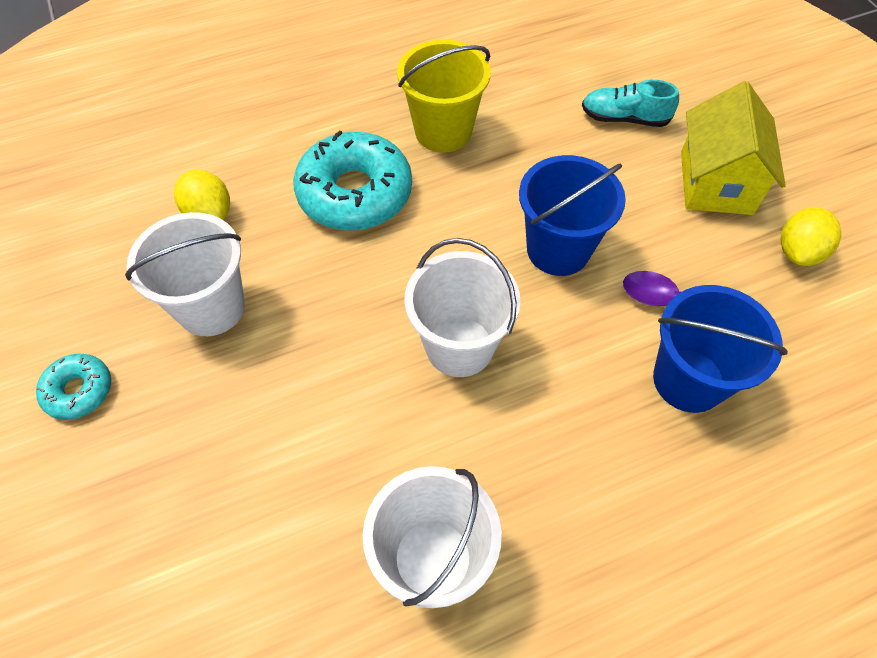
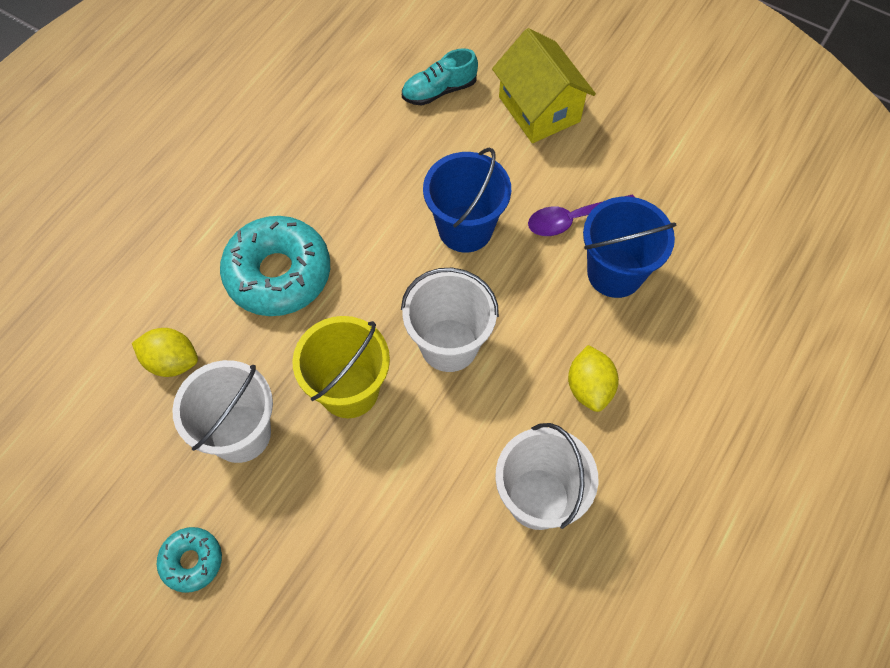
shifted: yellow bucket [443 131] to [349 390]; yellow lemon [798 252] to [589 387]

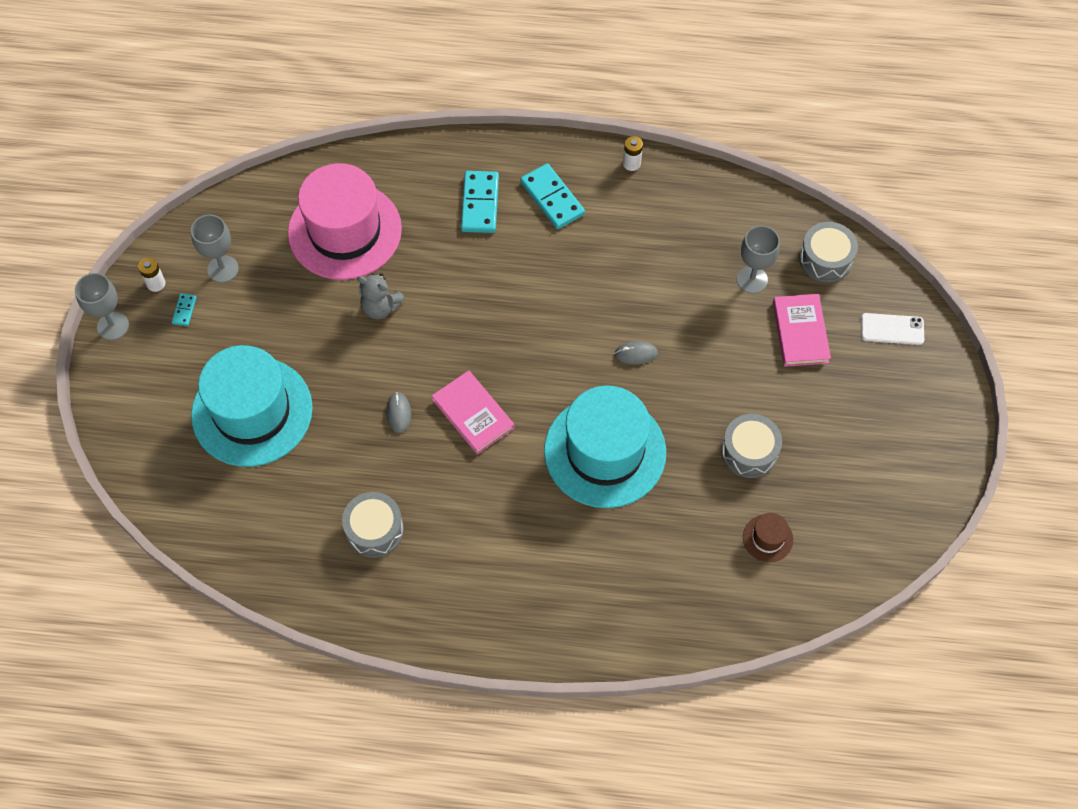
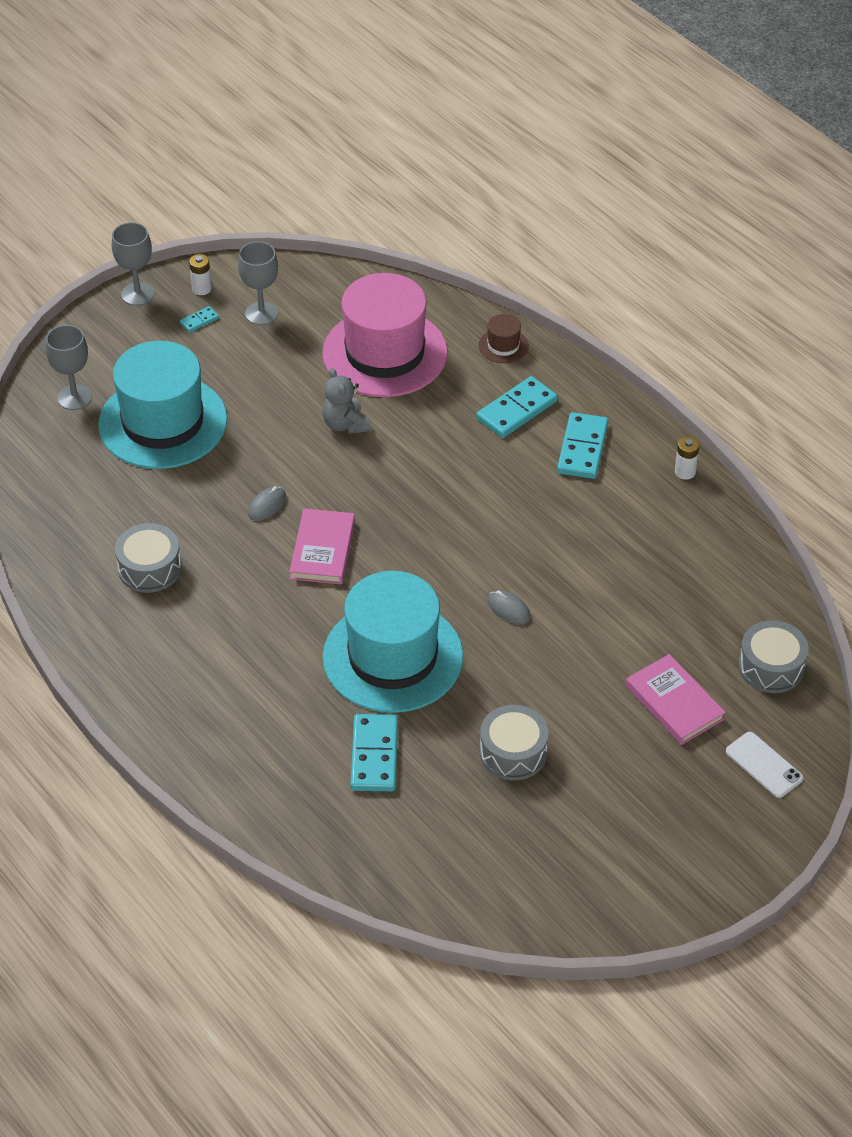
new: turquoise domino [374 755]
shifted: grey goblet [752 279] to [74 397]; brown hat [767 538] to [503 346]
rotated: pink book [800 332] = [674 702] 75 degrees counterclockwise

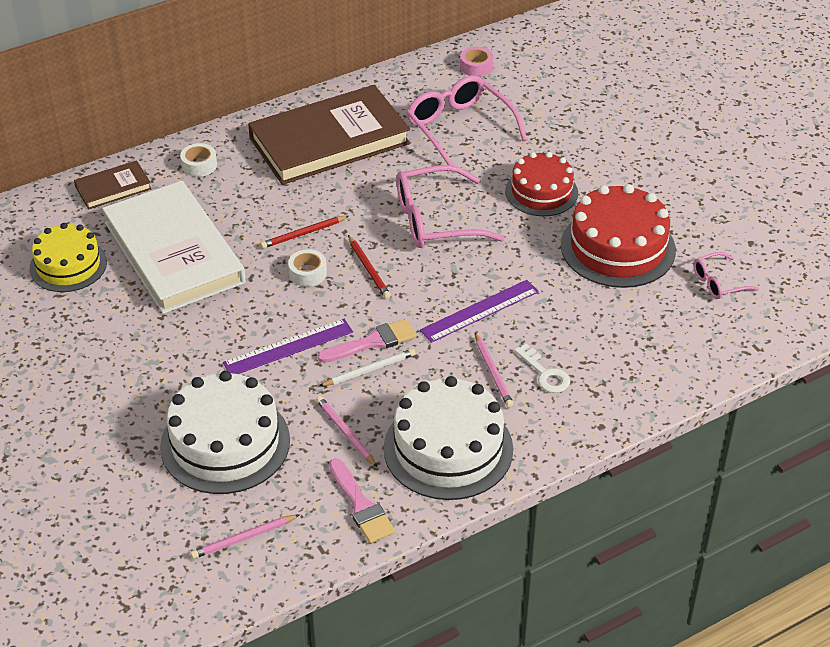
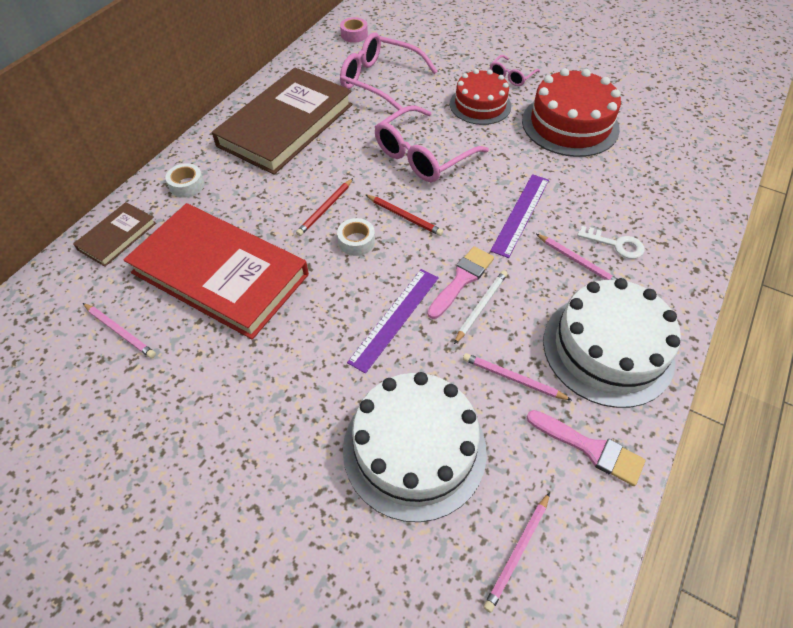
shifted: pink glasses [718 282] to [511 76]
swapped: yellow cake [68 265] to pink pencil [120 331]
repainted: white book [174 252] to red book [220 273]

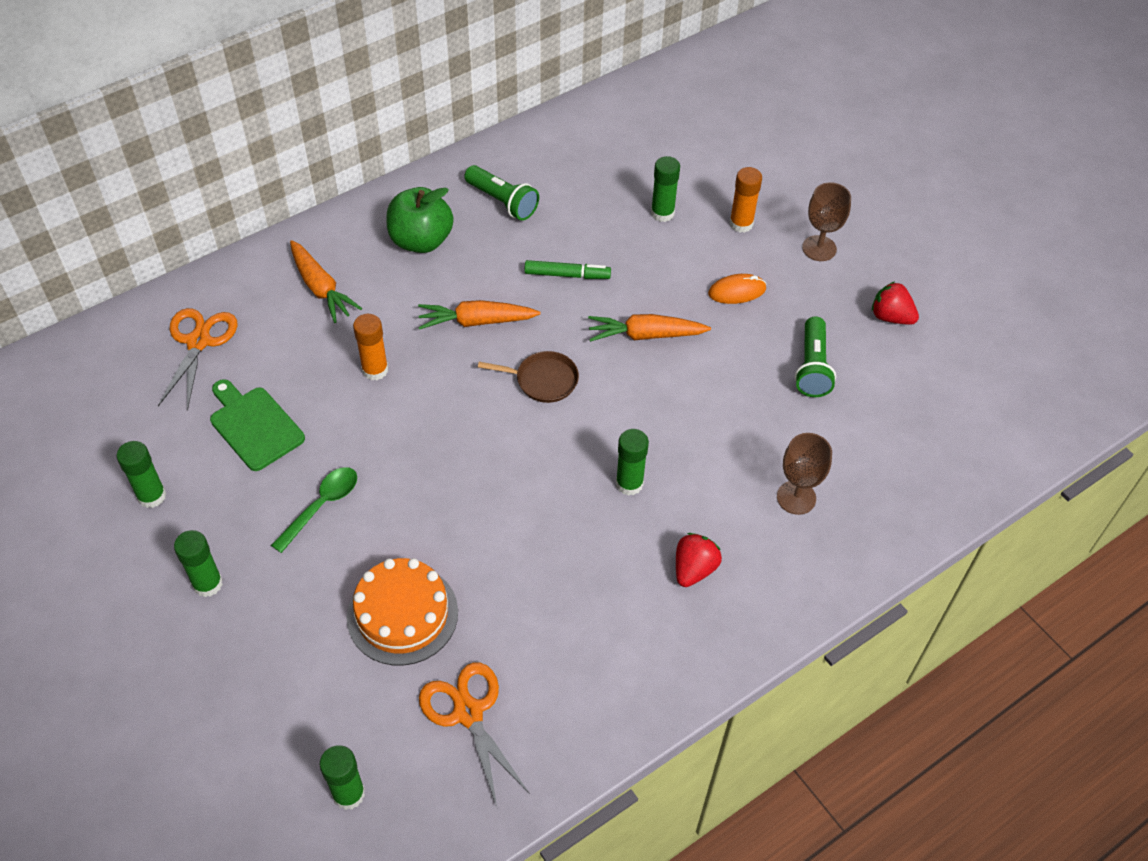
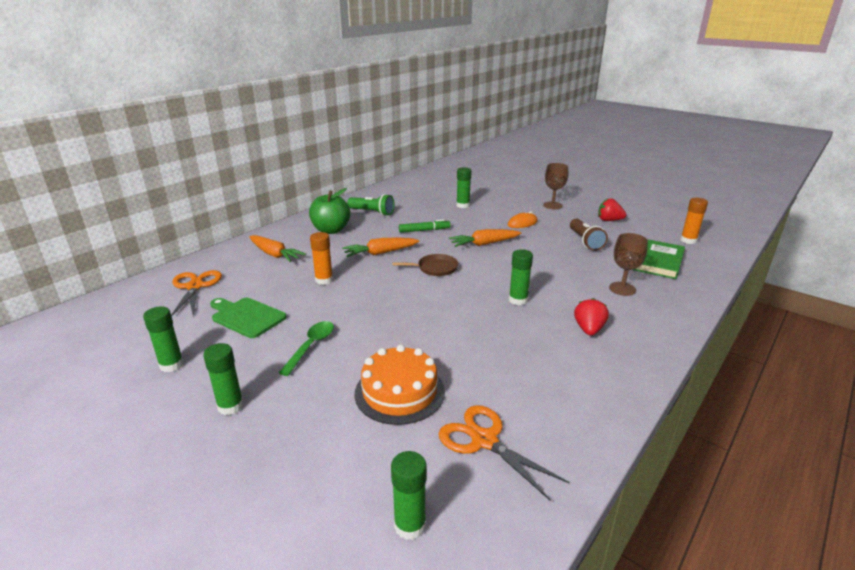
new: green book [658 262]
shifted: orange glue stick [741 224] to [688 240]
repainted: green flashlight [812 367] to brown flashlight [585 241]

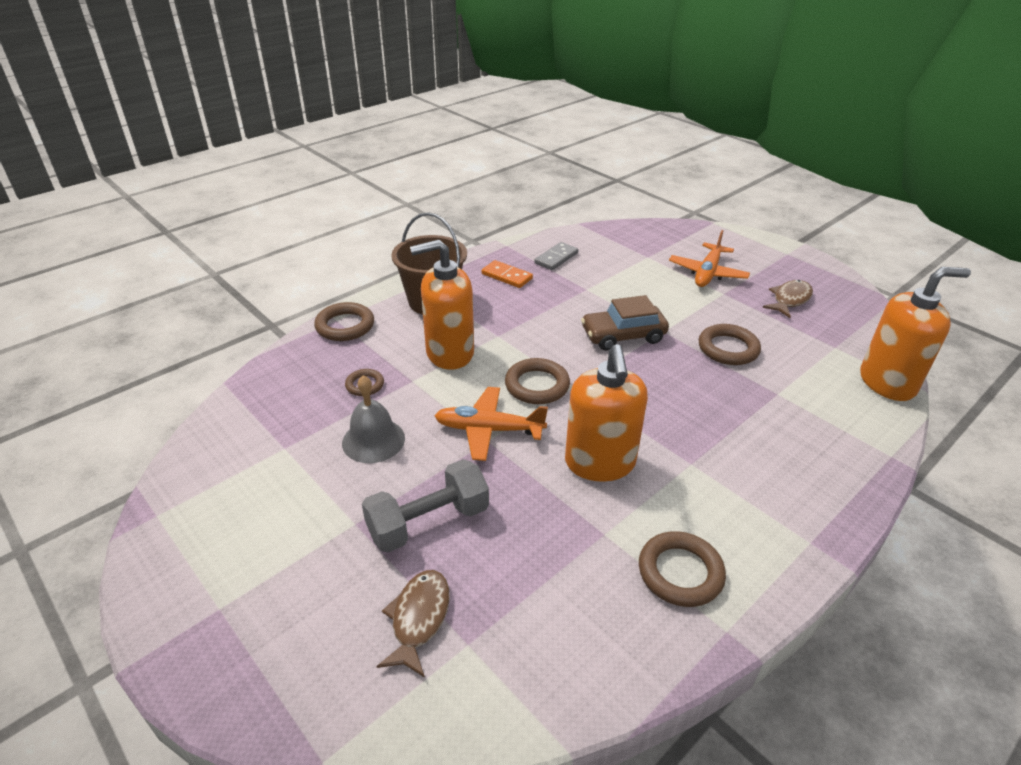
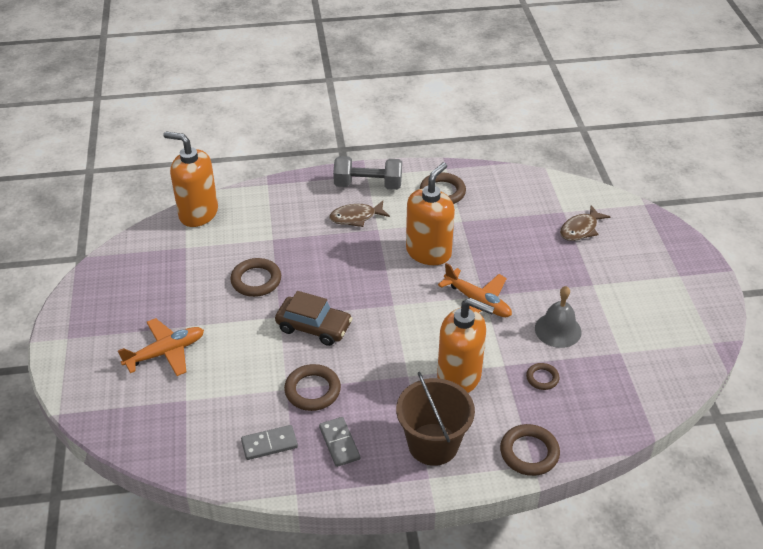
shifted: brown fish [790 300] to [356 217]; brown ring [537 385] to [312 390]; grey dumbbell [428 522] to [368 185]
repainted: orange domino [506 276] to grey domino [339 443]

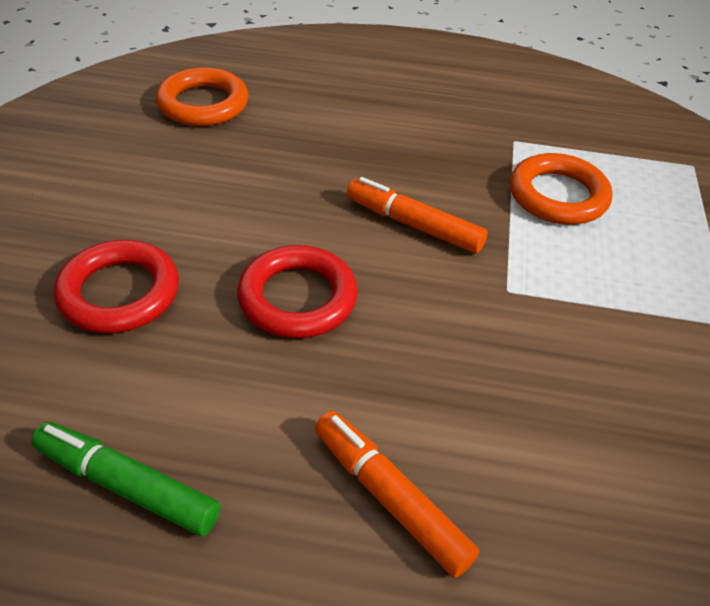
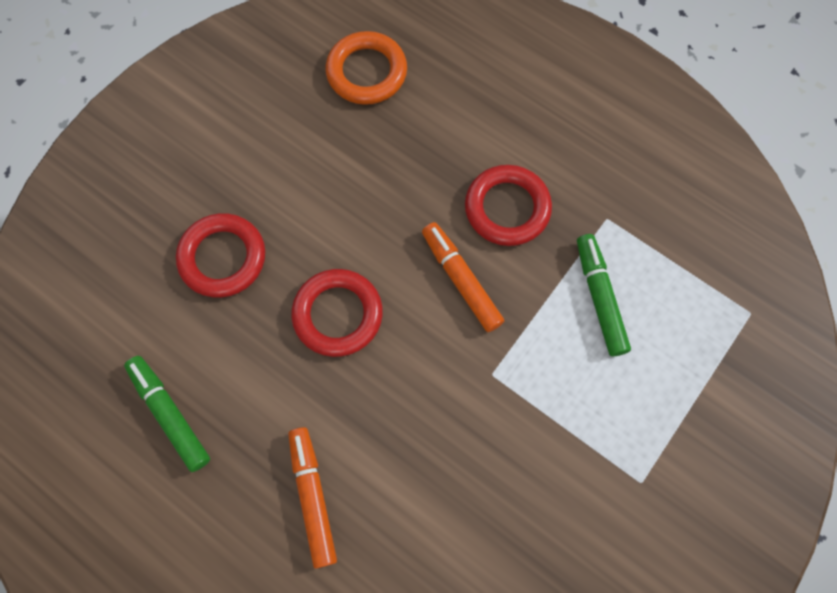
new: red ring [507 208]
swapped: orange ring [558 196] to green marker [599 297]

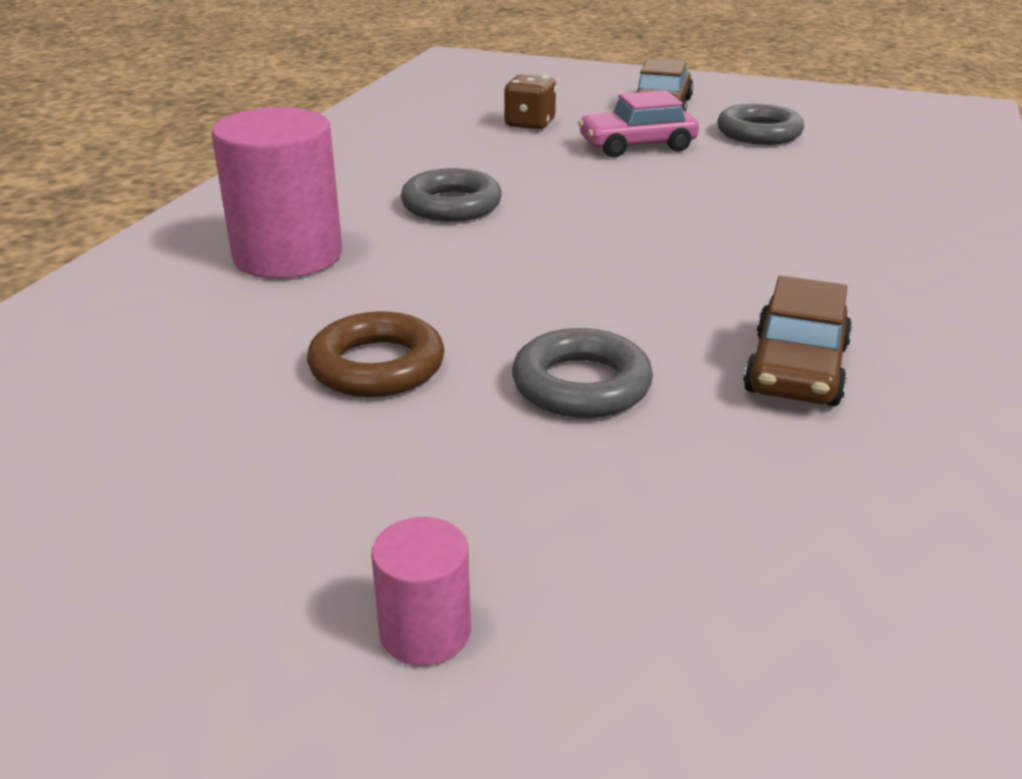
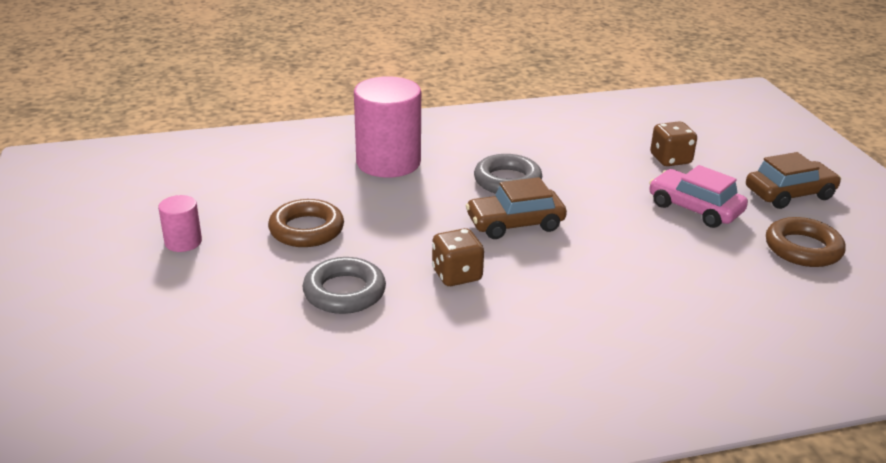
new: brown dice [457 275]
shifted: brown car [796 369] to [515 223]; pink cylinder [425 632] to [183 242]
repainted: grey ring [759 133] to brown ring [803 248]

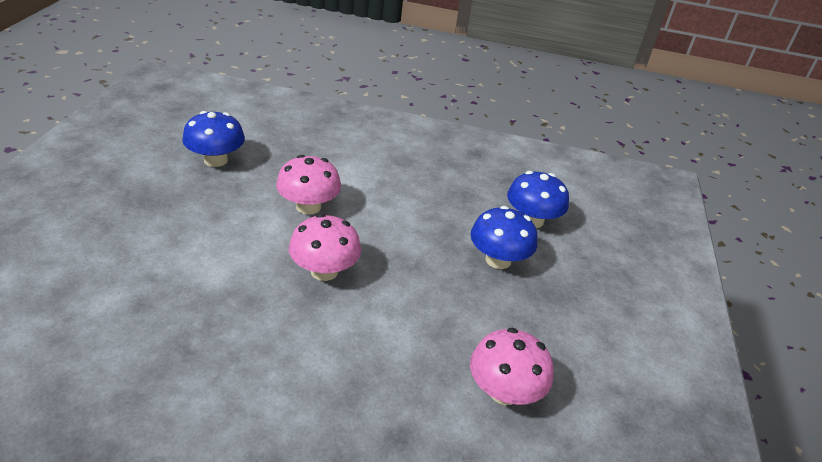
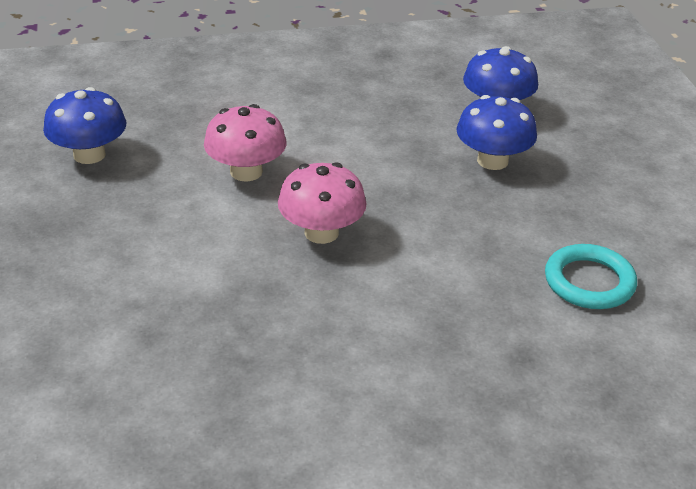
swapped: pink mushroom [504 391] to turquoise ring [589 282]

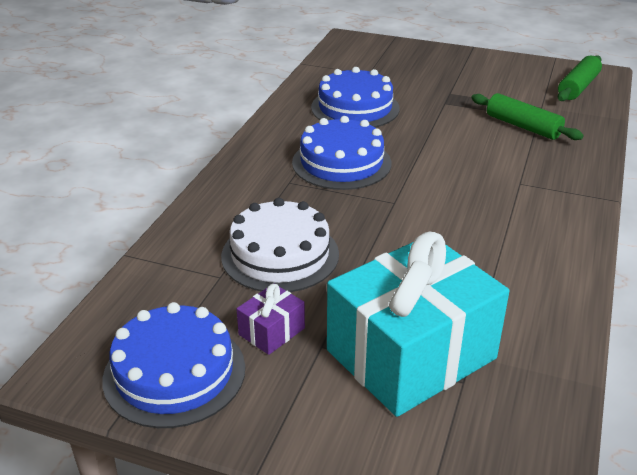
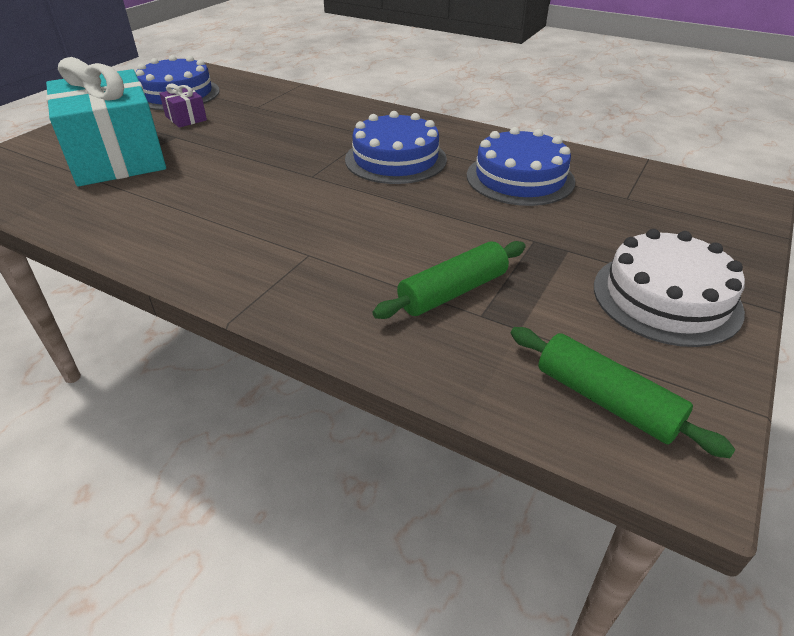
shifted: white cake [280 255] to [666 297]

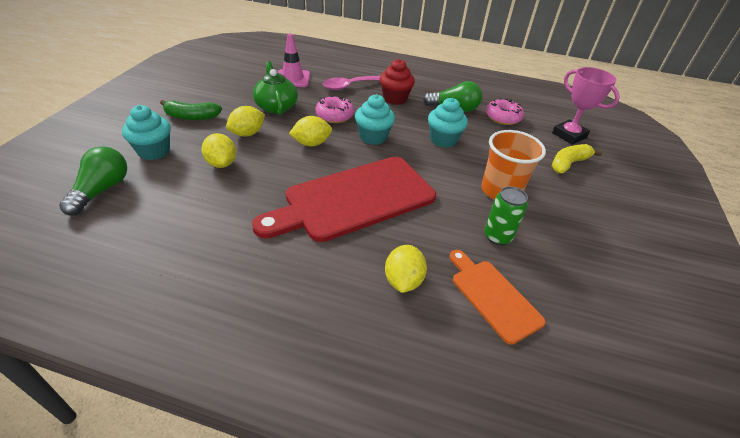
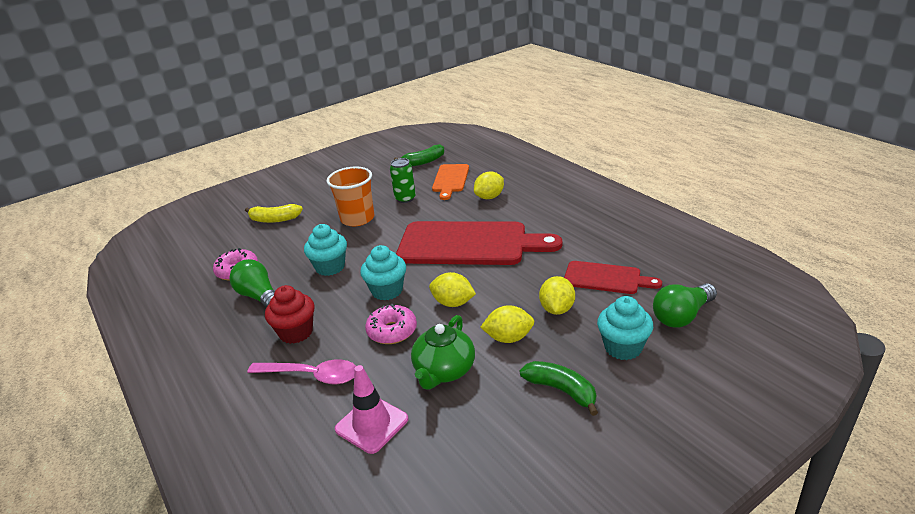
gone: pink trophy [569 135]
new: green banana [423 162]; red cutting board [606 278]

